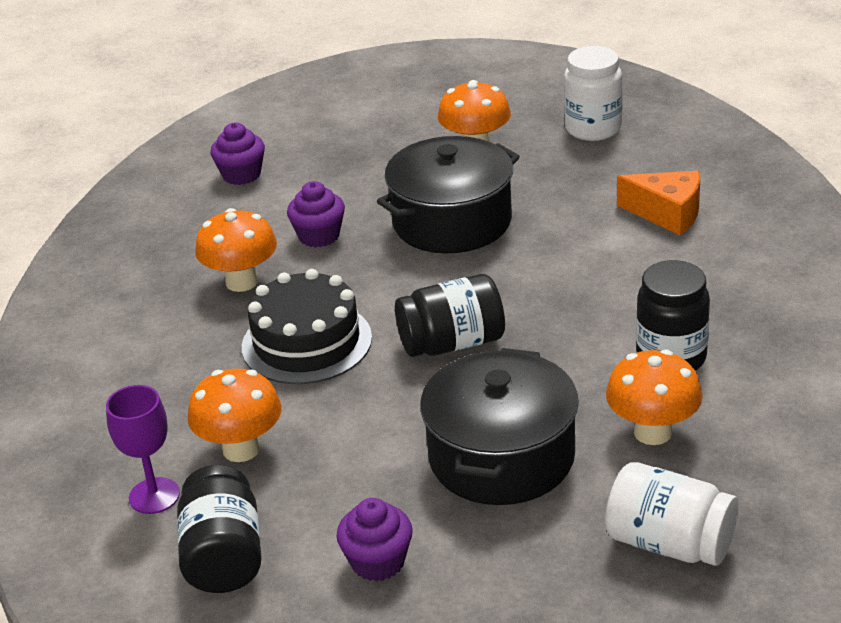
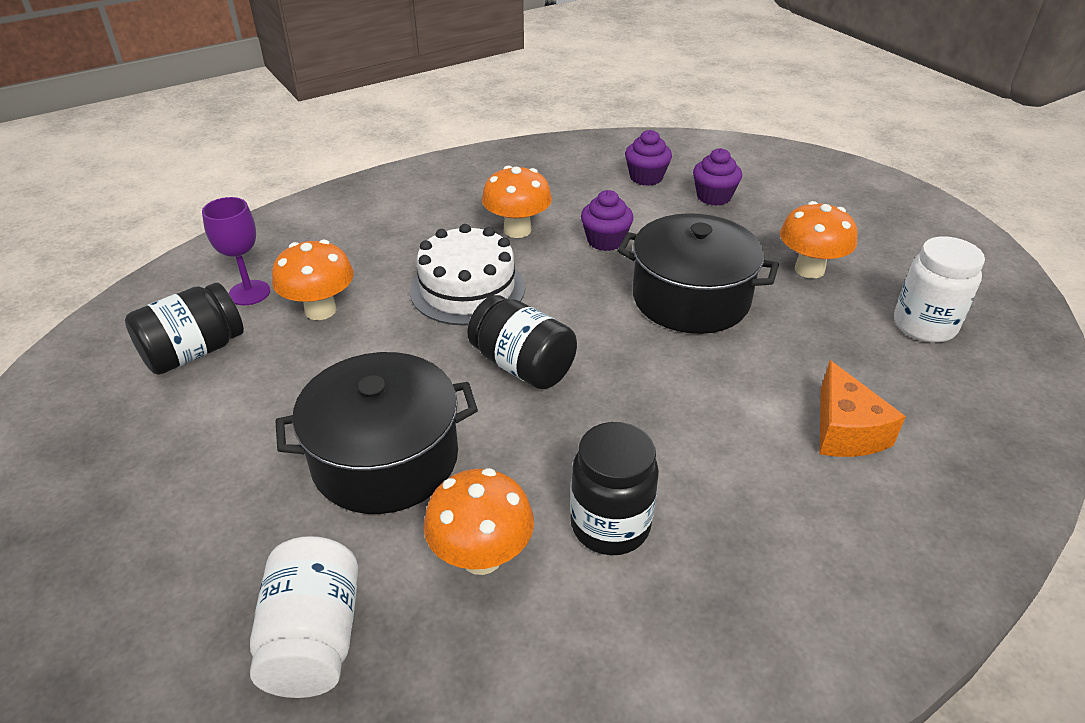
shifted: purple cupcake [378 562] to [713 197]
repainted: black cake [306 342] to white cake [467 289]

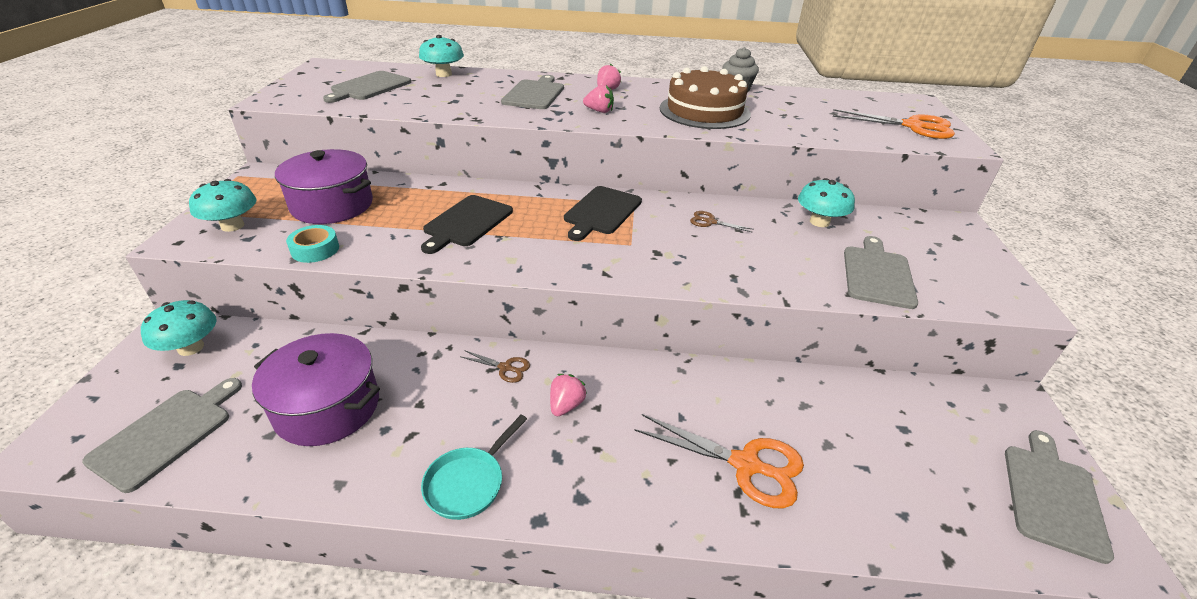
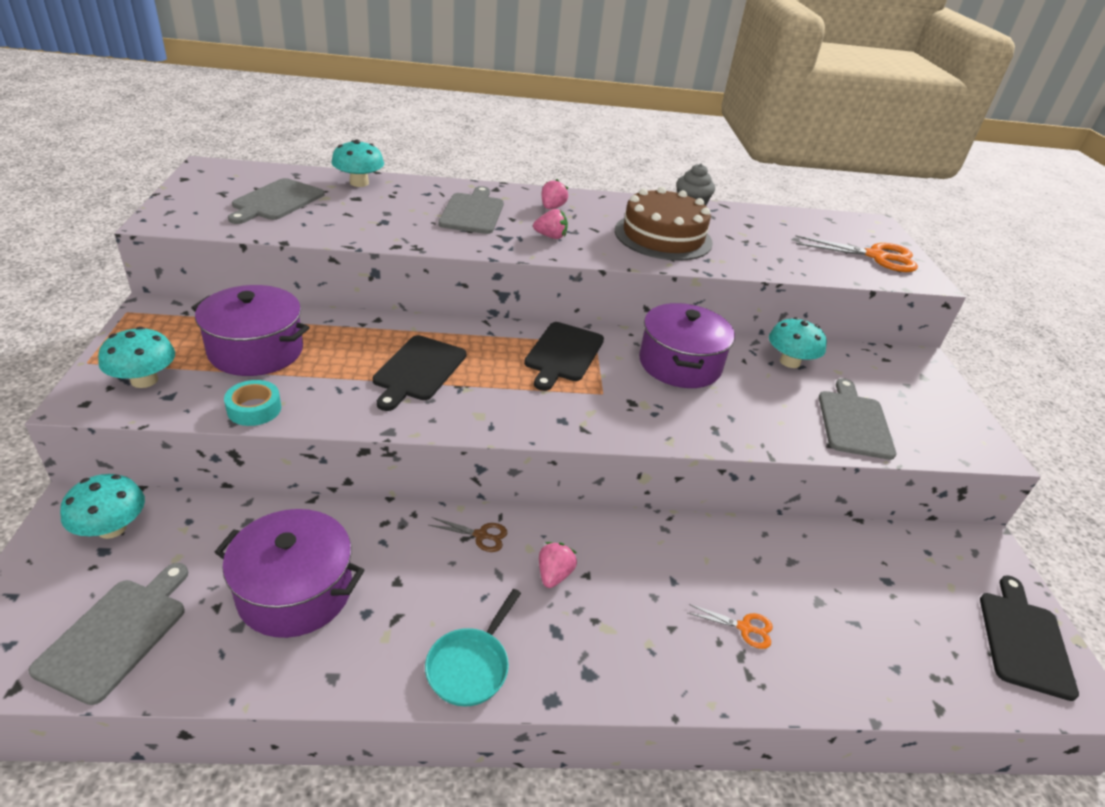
swapped: brown scissors [710 222] to purple pot [679 364]
repainted: grey cutting board [1052 496] to black cutting board [1024 640]
scaled: orange scissors [746 465] = [745 628] x0.50

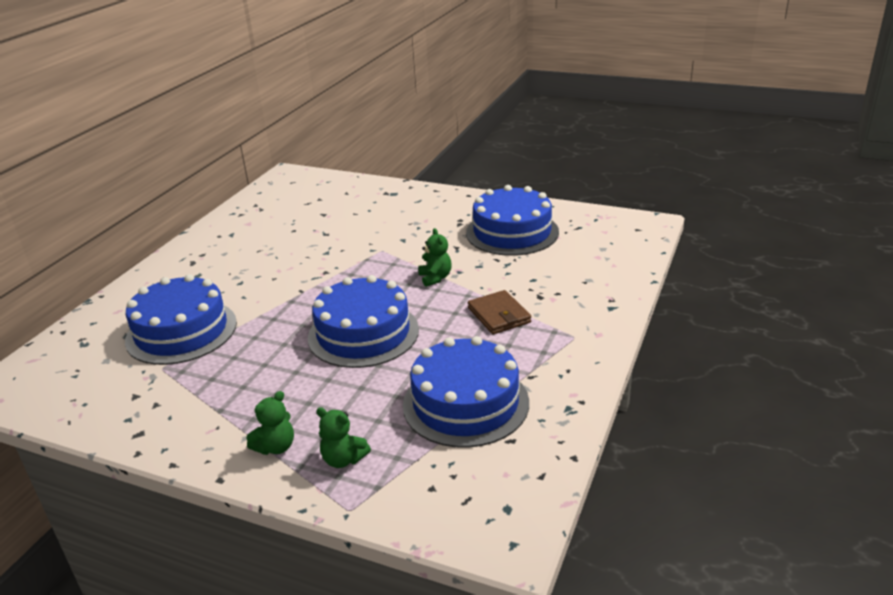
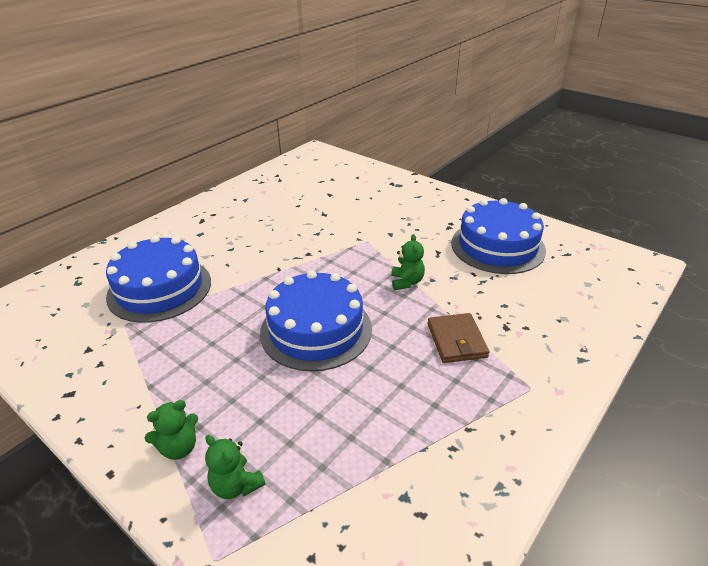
gone: blue cake [465 403]

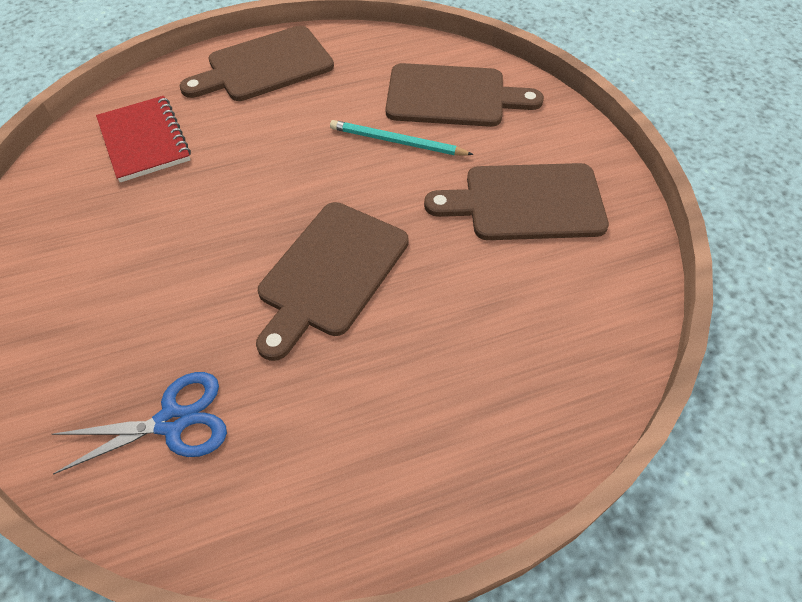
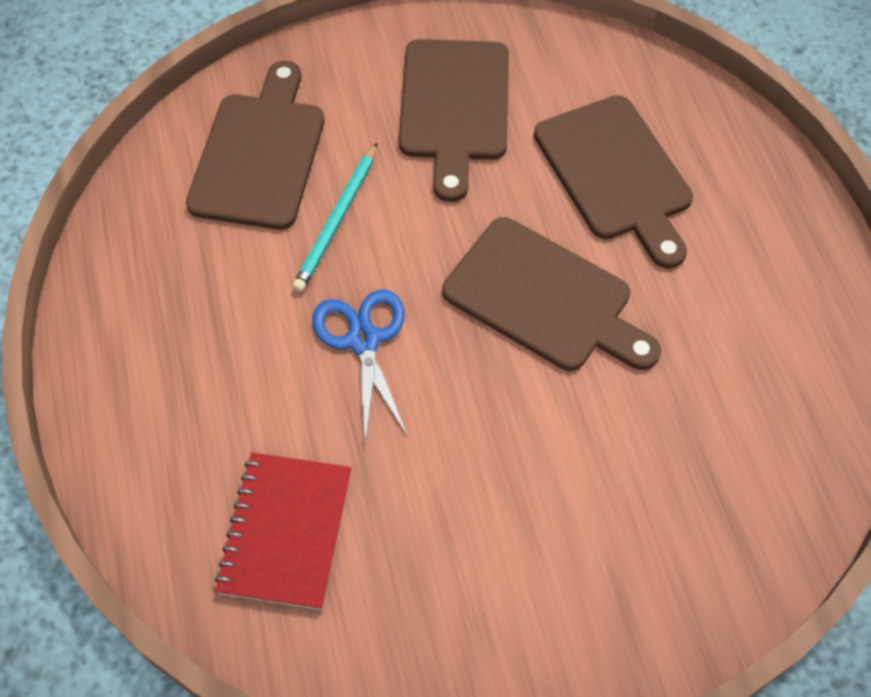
shifted: brown cutting board [264 66] to [616 174]; blue scissors [172 422] to [363 340]
rotated: red notebook [144 141] = [286 531] 60 degrees counterclockwise

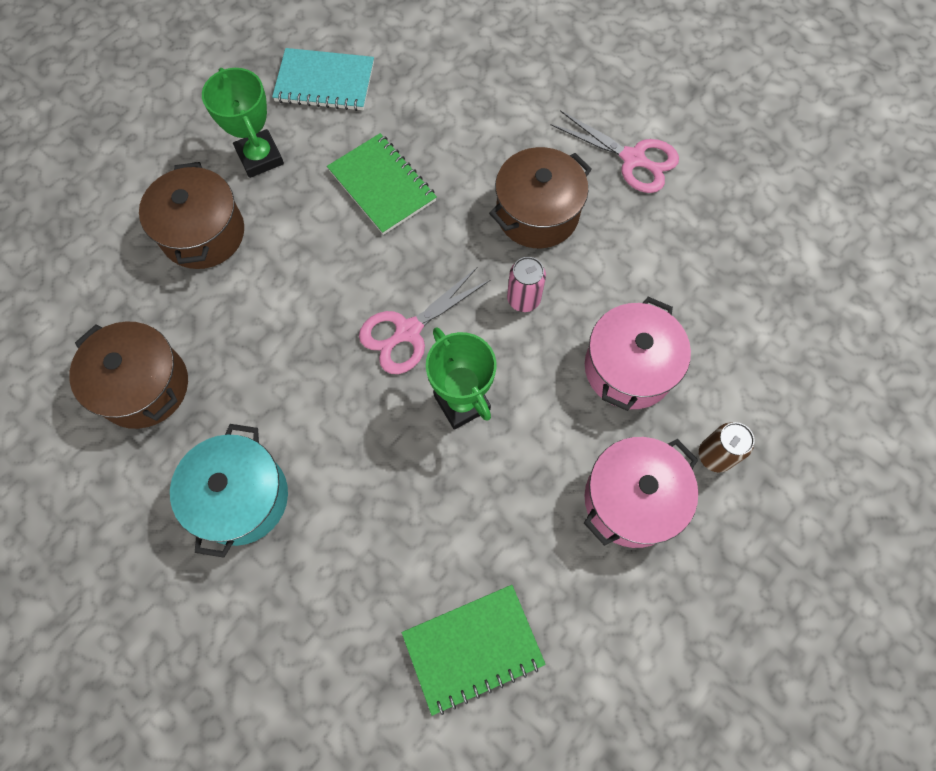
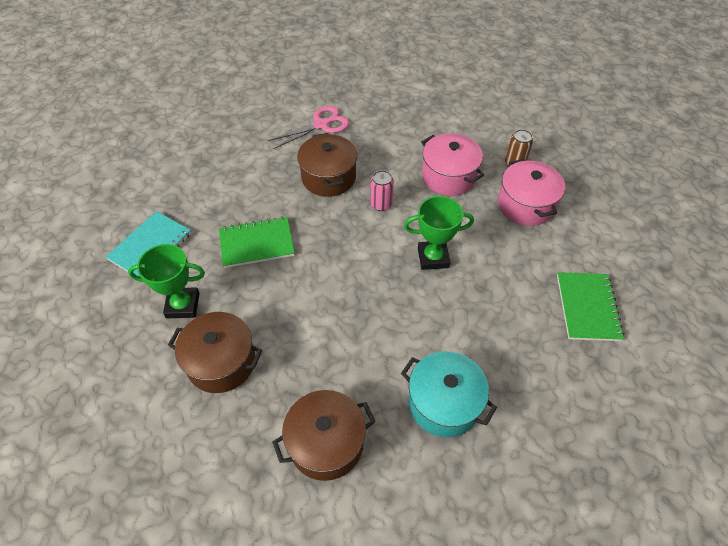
gone: pink scissors [408 331]

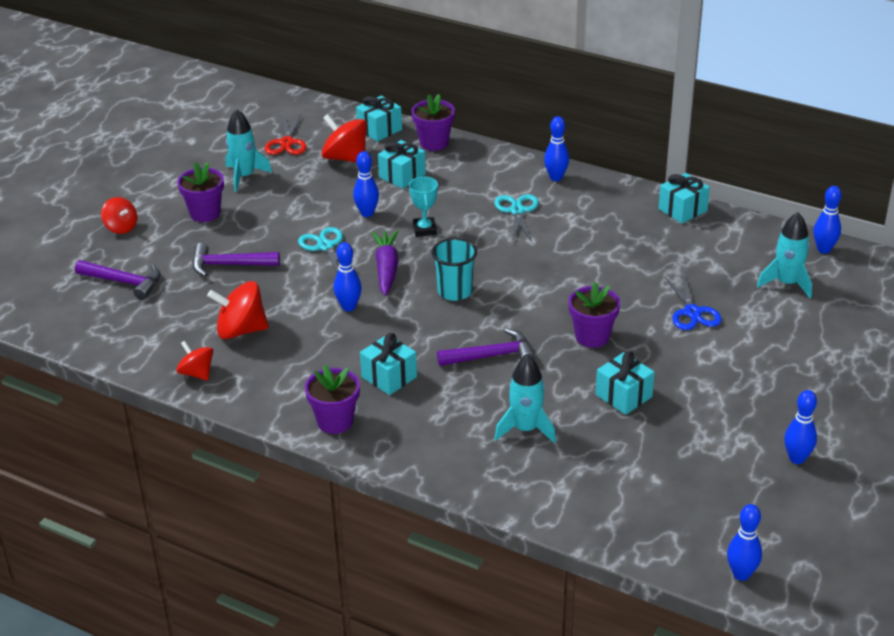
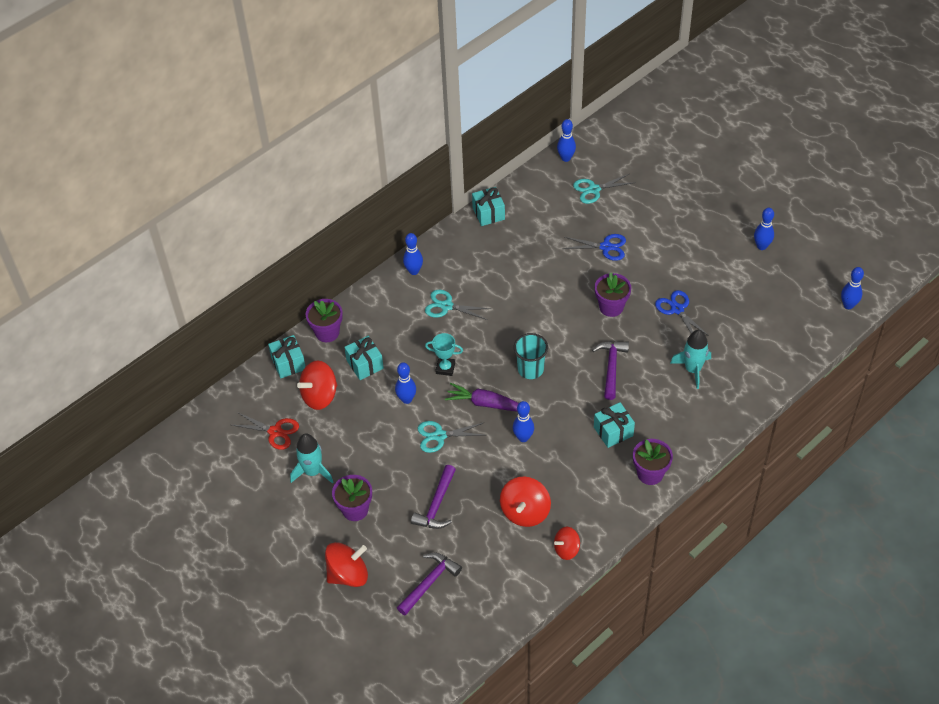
swapped: turquoise rocket [786 283] to turquoise scissors [594 189]; turquoise gift [623 396] to blue scissors [677 309]
scaled: red spinning top [121 227] = [348 574] x1.60

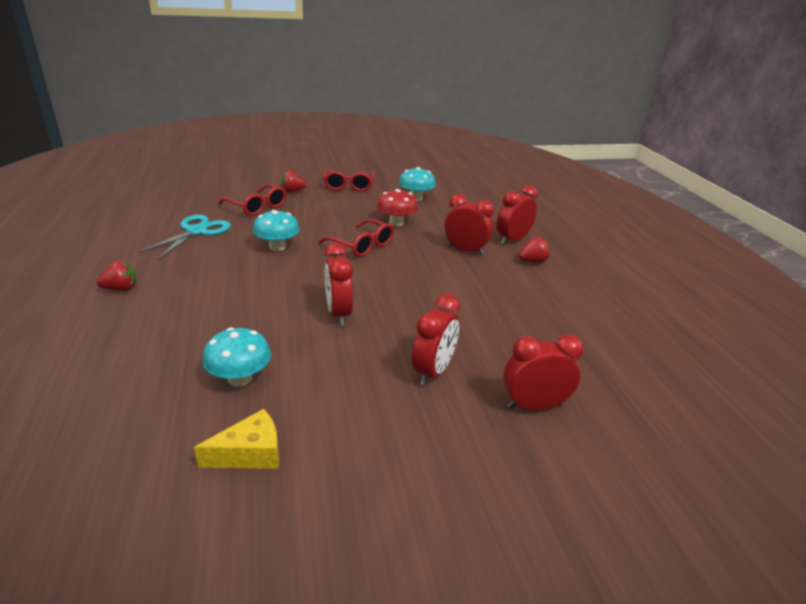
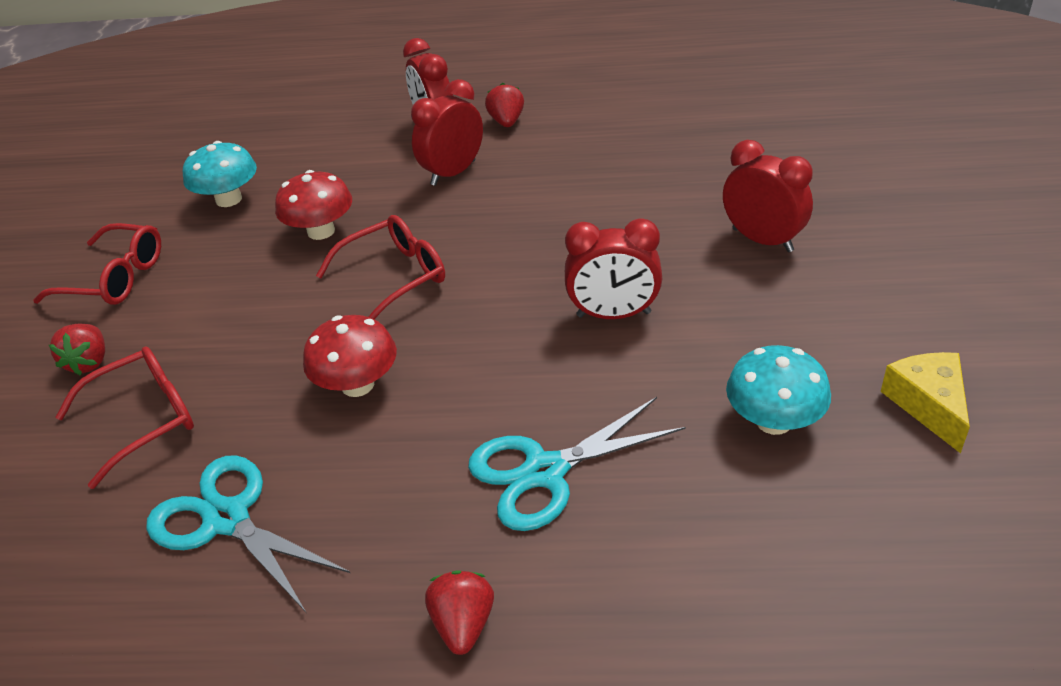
gone: red clock [534 406]
new: turquoise scissors [545 471]
repainted: turquoise mushroom [277 247] to red mushroom [357 385]

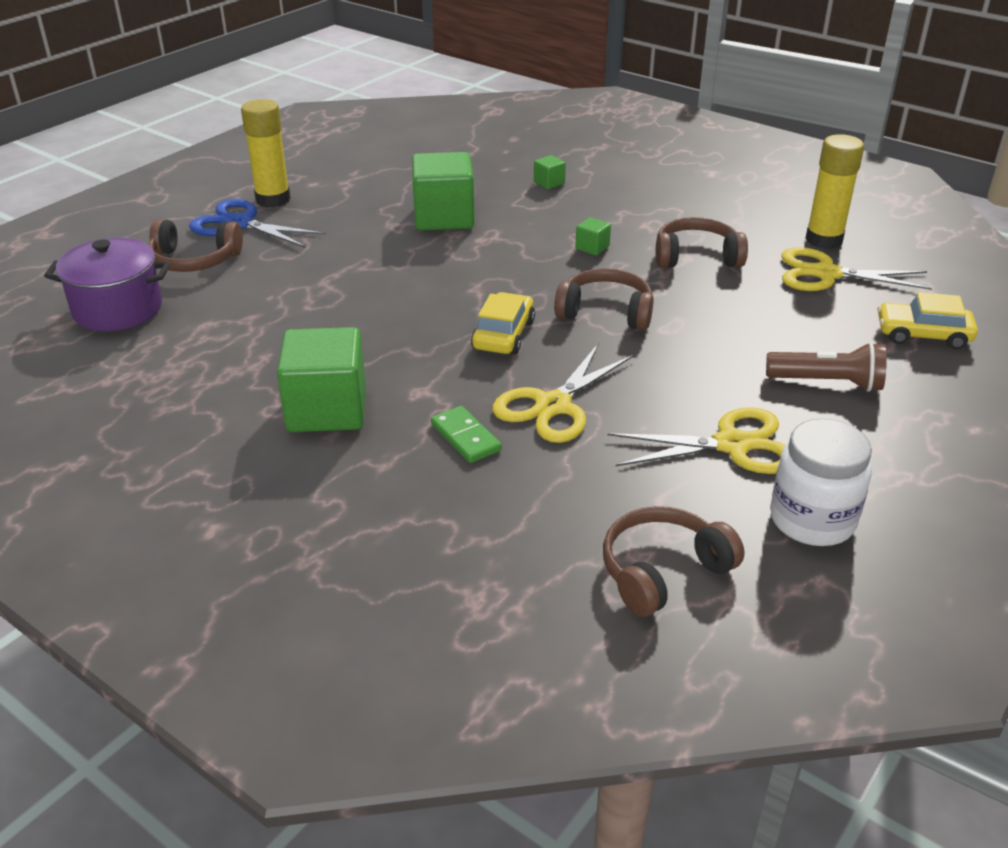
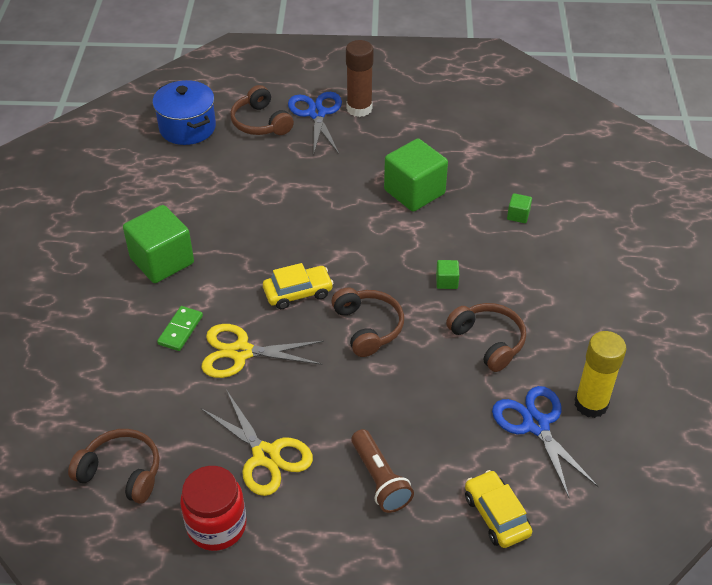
repainted: yellow glue stick [273 199] to brown glue stick [359 109]; purple pot [118 309] to blue pot [187 128]; yellow scissors [826 274] to blue scissors [536 425]; white jar [812 520] to red jar [216 525]

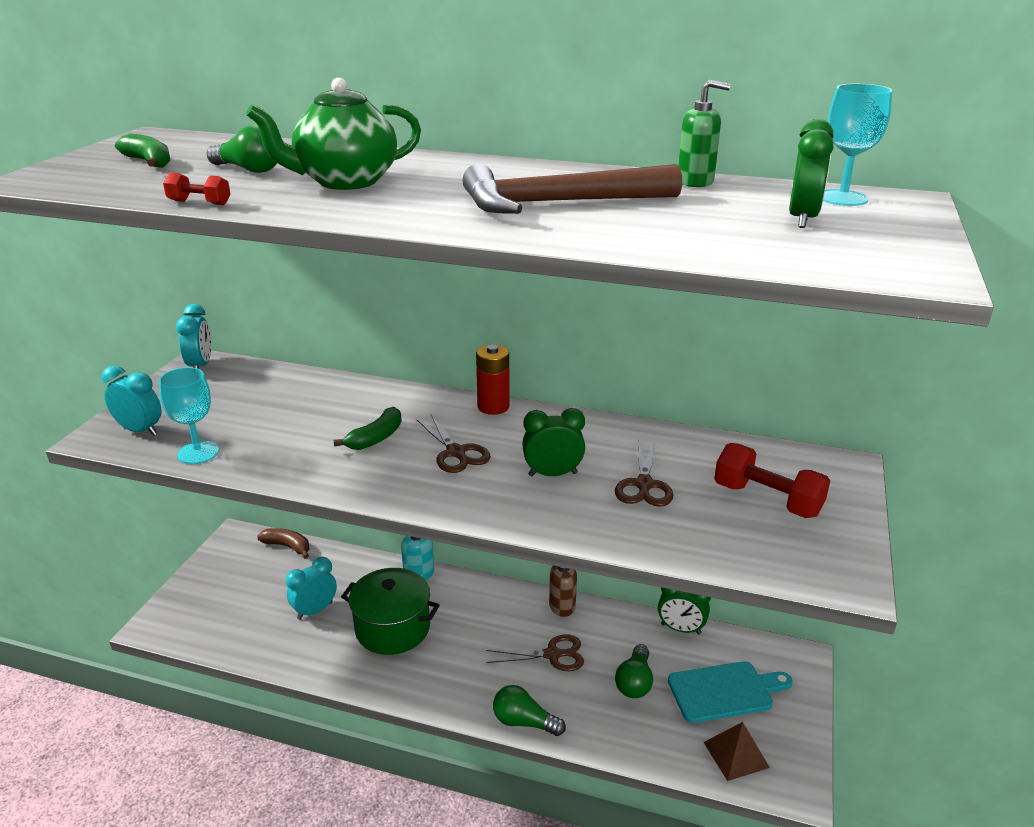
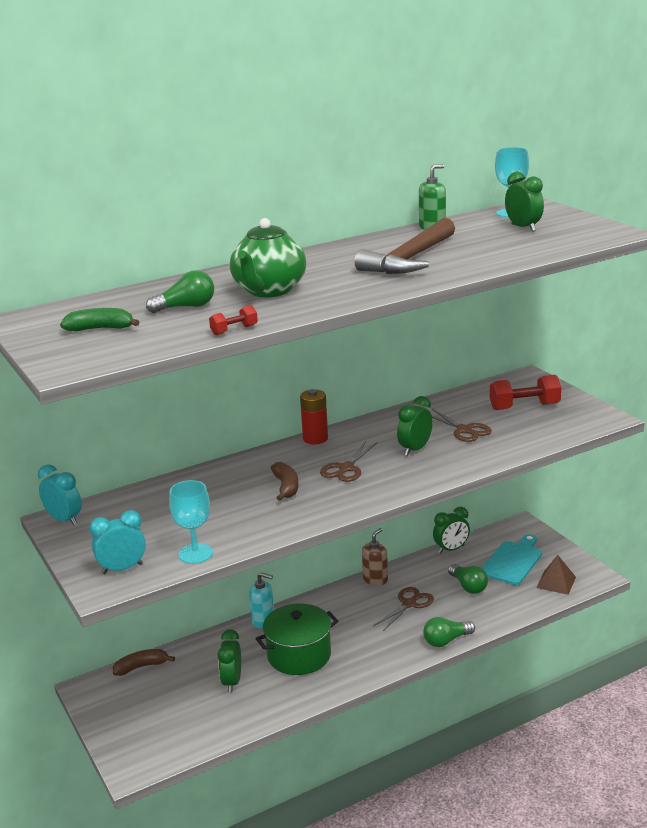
repainted: green banana [376 438] to brown banana [286 487]; turquoise clock [315 610] to green clock [232 682]
rotated: brown scissors [455 452] = [346 468] 105 degrees clockwise

